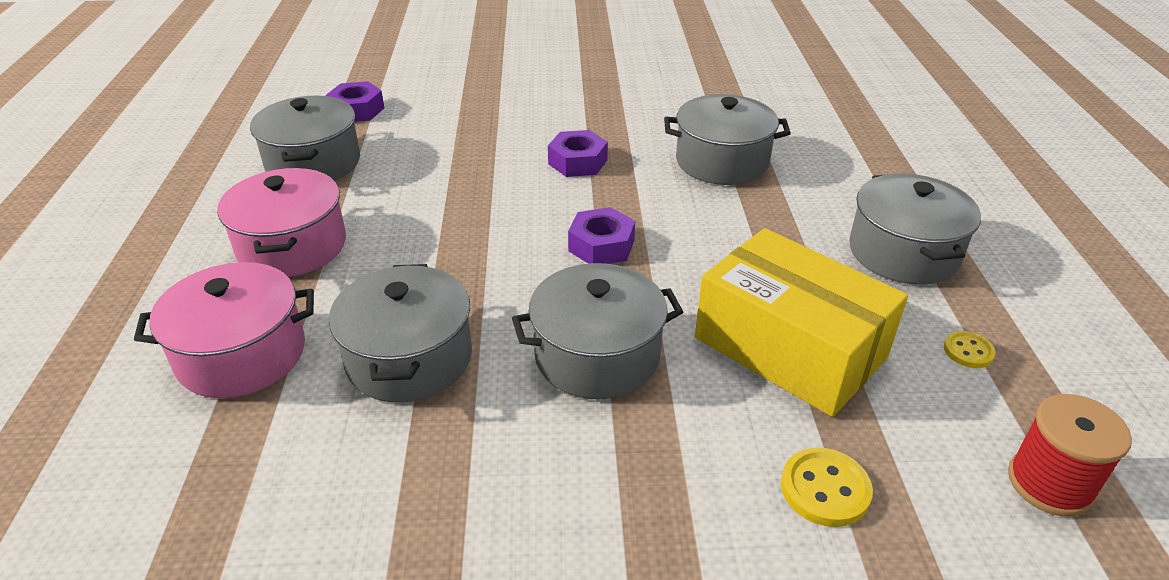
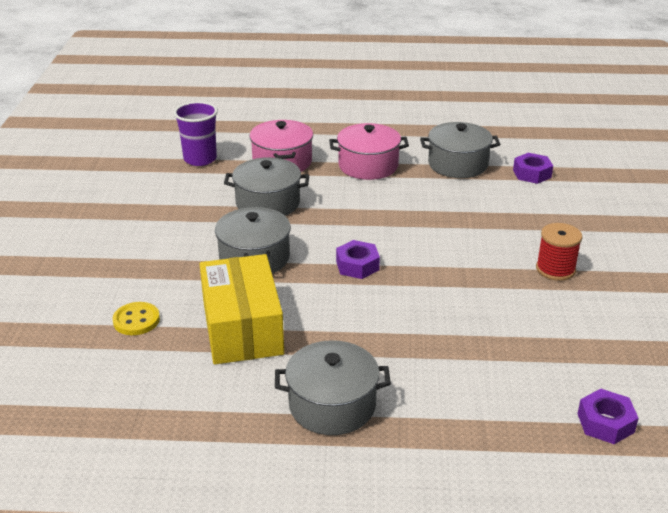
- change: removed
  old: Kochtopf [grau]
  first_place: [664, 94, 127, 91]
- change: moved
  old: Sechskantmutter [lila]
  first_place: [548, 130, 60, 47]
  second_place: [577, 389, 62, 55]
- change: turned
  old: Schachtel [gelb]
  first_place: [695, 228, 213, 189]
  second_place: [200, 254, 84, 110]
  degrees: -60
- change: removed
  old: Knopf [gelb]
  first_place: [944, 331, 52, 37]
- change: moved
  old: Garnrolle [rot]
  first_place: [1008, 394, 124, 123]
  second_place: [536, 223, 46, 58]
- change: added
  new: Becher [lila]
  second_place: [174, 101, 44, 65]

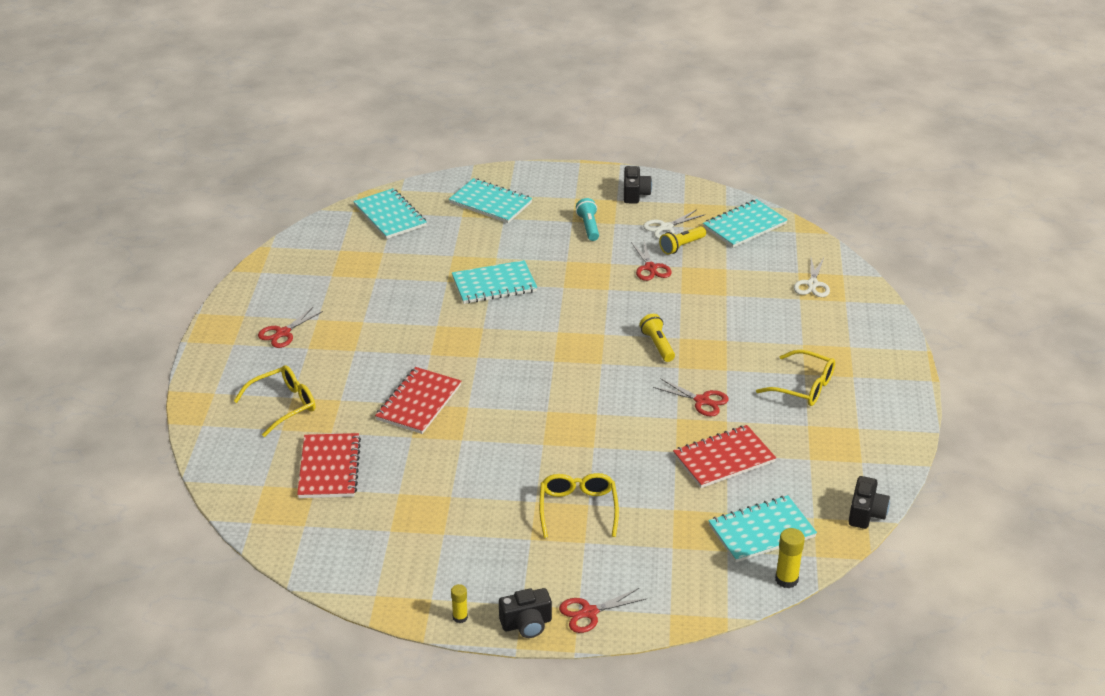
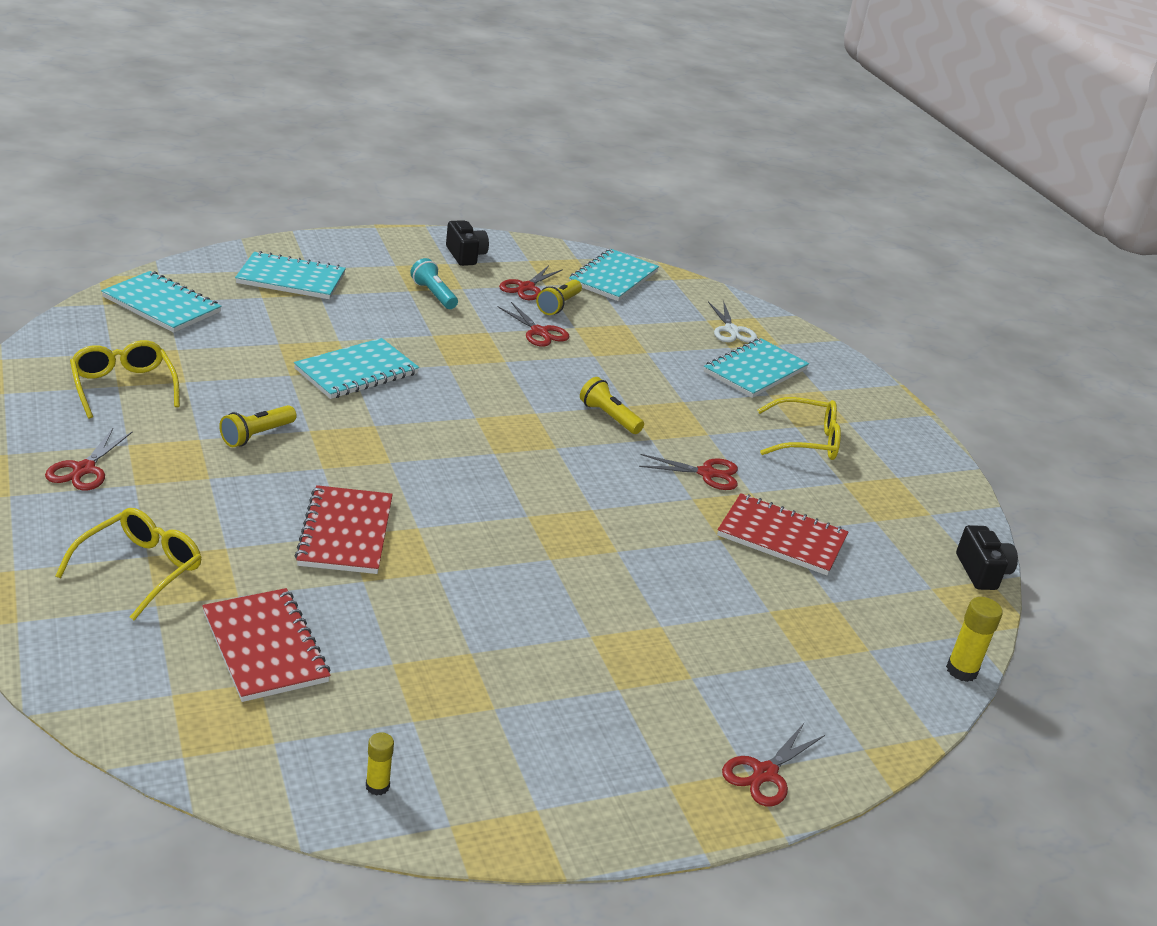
- change: recoloured
  old: Schere [weiß]
  new: Schere [rot]
  first_place: [643, 209, 62, 30]
  second_place: [499, 265, 64, 35]
- change: turned
  old: Notizbuch [rot]
  first_place: [673, 425, 103, 63]
  second_place: [717, 493, 131, 82]
  degrees: 75
- change: moved
  old: Brille [gelb]
  first_place: [539, 473, 80, 65]
  second_place: [70, 340, 110, 79]
- change: moved
  old: Notizbuch [türkis]
  first_place: [708, 495, 109, 67]
  second_place: [704, 338, 105, 60]
- change: moved
  old: Klebestift [gelb]
  first_place: [451, 584, 17, 39]
  second_place: [366, 732, 28, 64]
- change: removed
  old: Kamera [schwarz]
  first_place: [499, 588, 53, 50]
- change: added
  new: Taschenlampe [gelb]
  second_place: [219, 405, 78, 42]

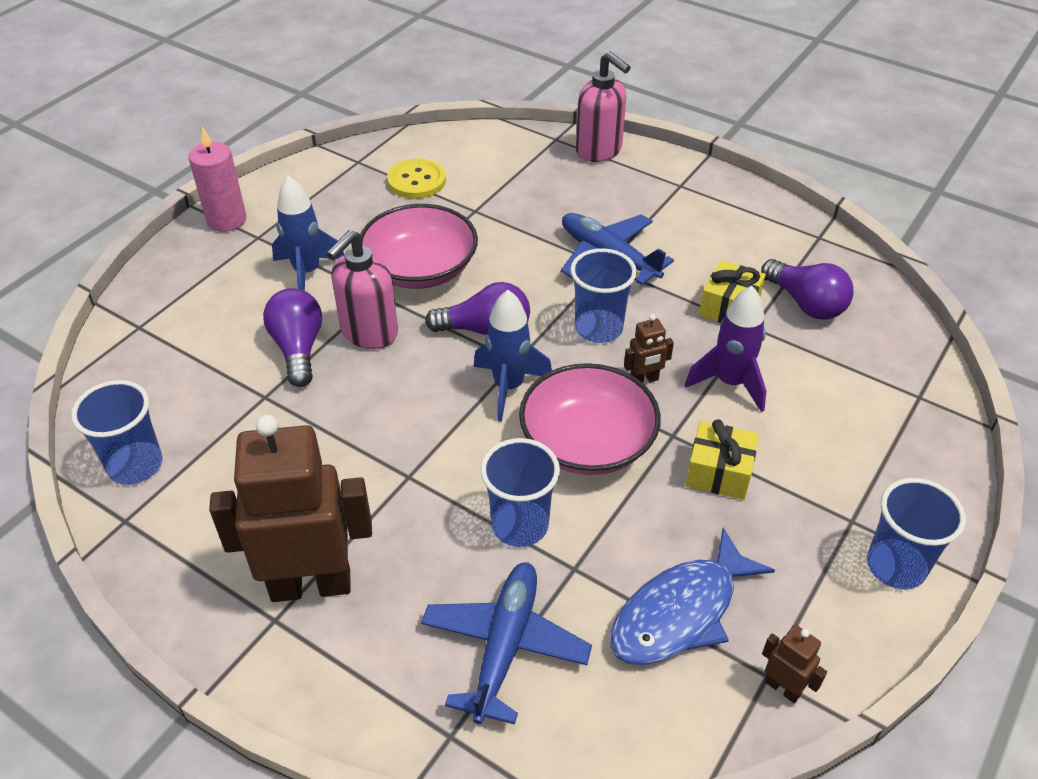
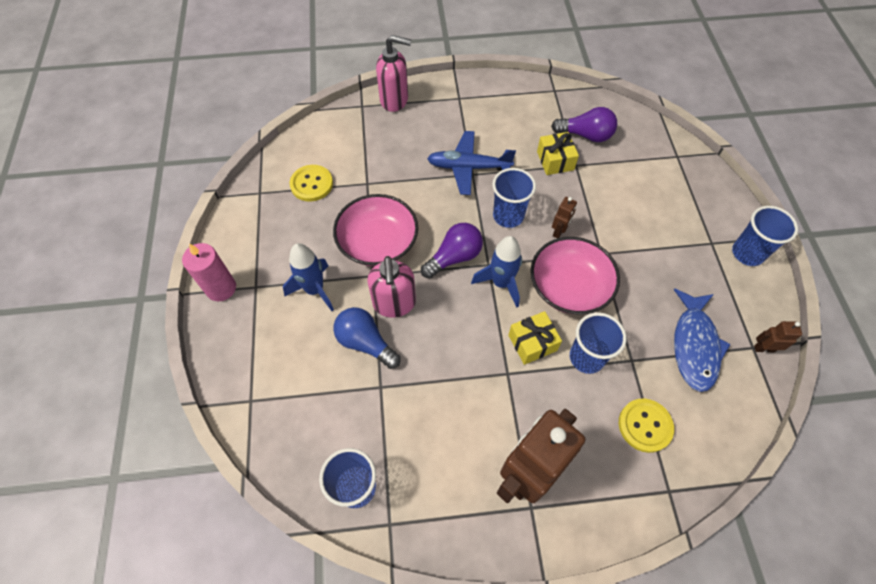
- change: removed
  old: Rakete [lila]
  first_place: [685, 286, 81, 126]
- change: recoloured
  old: Glühbirne [lila]
  new: Glühbirne [blau]
  first_place: [263, 288, 59, 99]
  second_place: [333, 307, 67, 62]
- change: moved
  old: Geschenk [gelb]
  first_place: [686, 419, 73, 81]
  second_place: [508, 311, 54, 54]
- change: replaced
  old: Flugzeug [blau]
  new: Knopf [gelb]
  first_place: [421, 562, 171, 163]
  second_place: [619, 399, 55, 54]

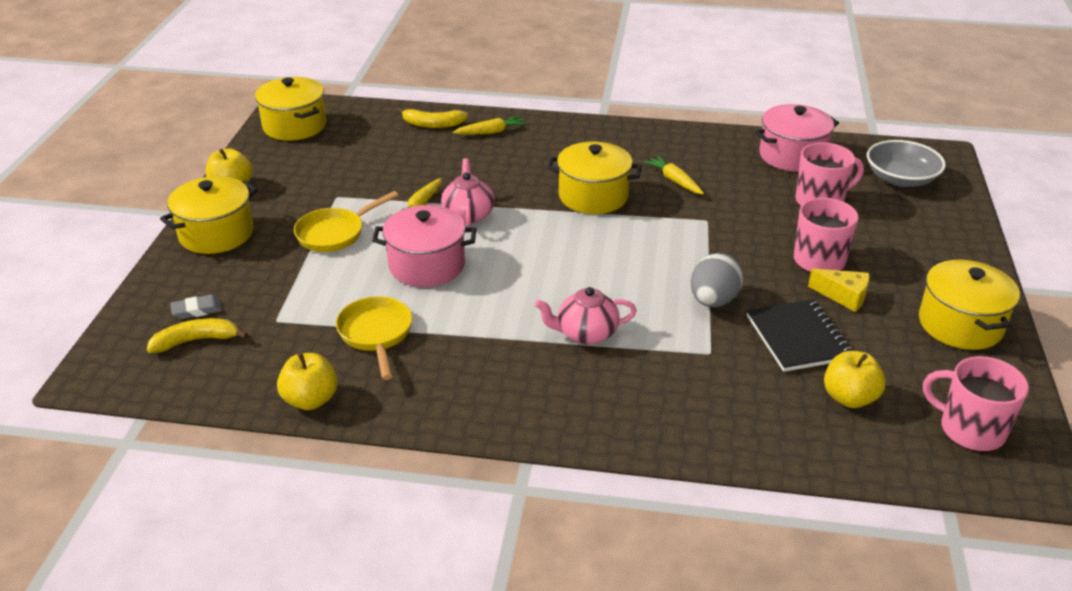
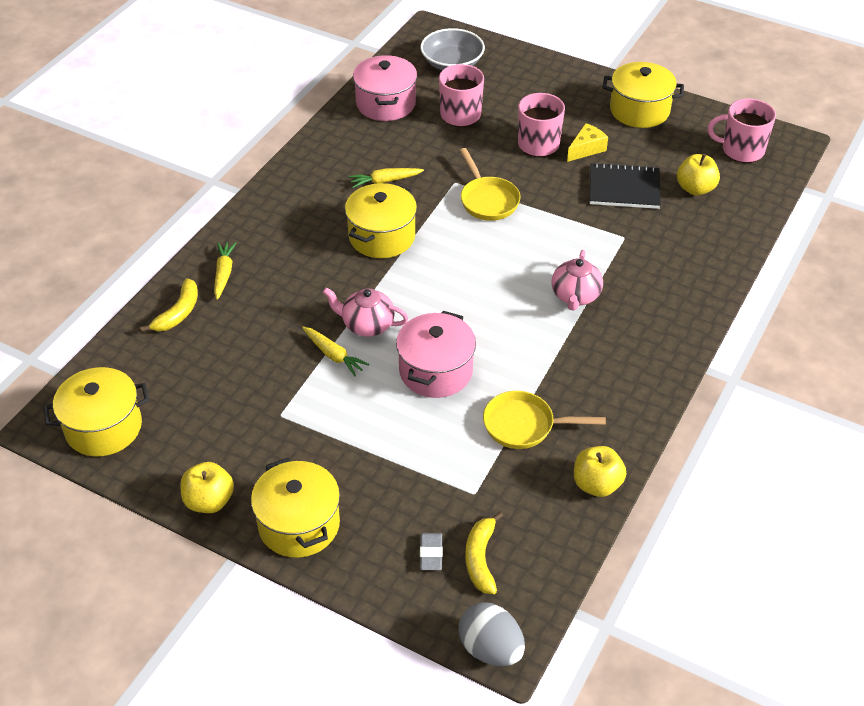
- change: moved
  old: Pfanne [gelb]
  first_place: [294, 191, 105, 61]
  second_place: [459, 148, 61, 73]
- change: moved
  old: Ei [grau]
  first_place: [691, 253, 52, 54]
  second_place: [458, 602, 67, 64]
- change: turned
  old: Tasse [rosa]
  first_place: [923, 356, 106, 96]
  second_place: [708, 98, 68, 65]
  degrees: 45

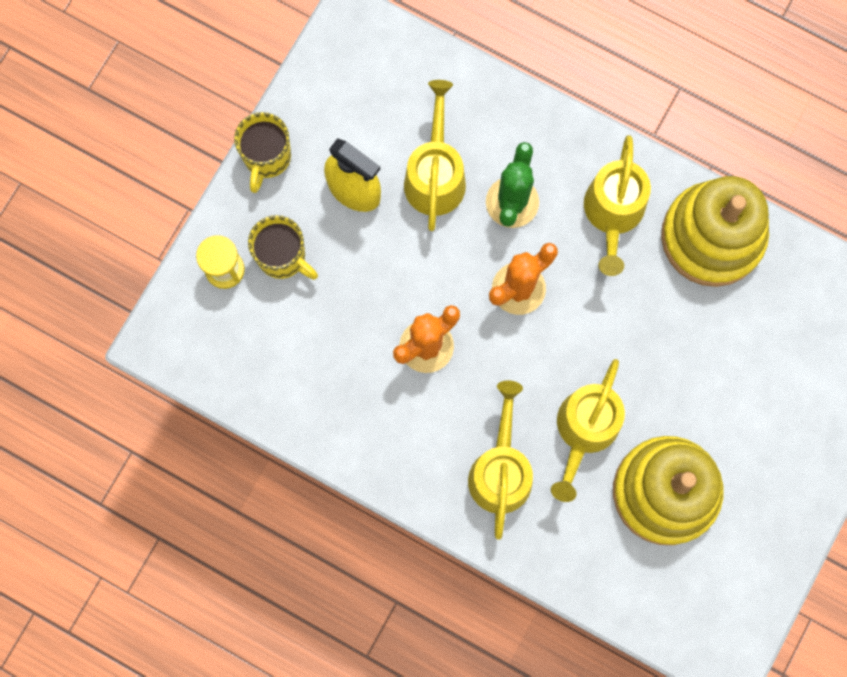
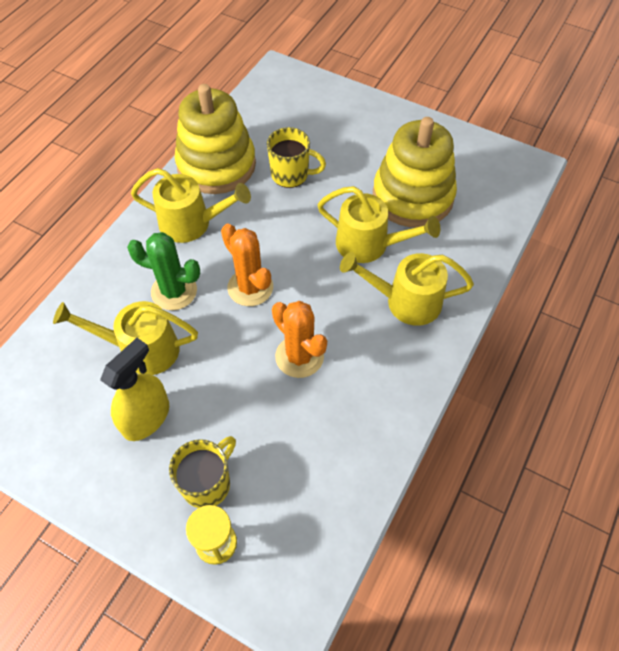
- change: moved
  old: Tasse [gelb]
  first_place: [234, 112, 57, 81]
  second_place: [267, 127, 59, 61]

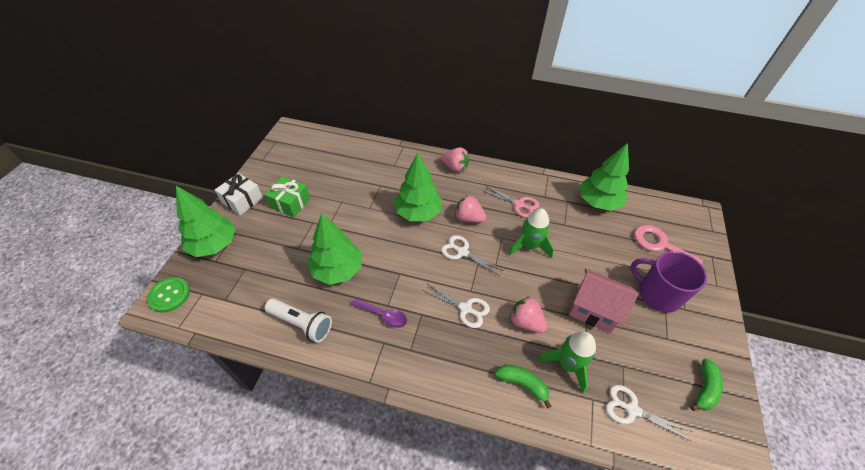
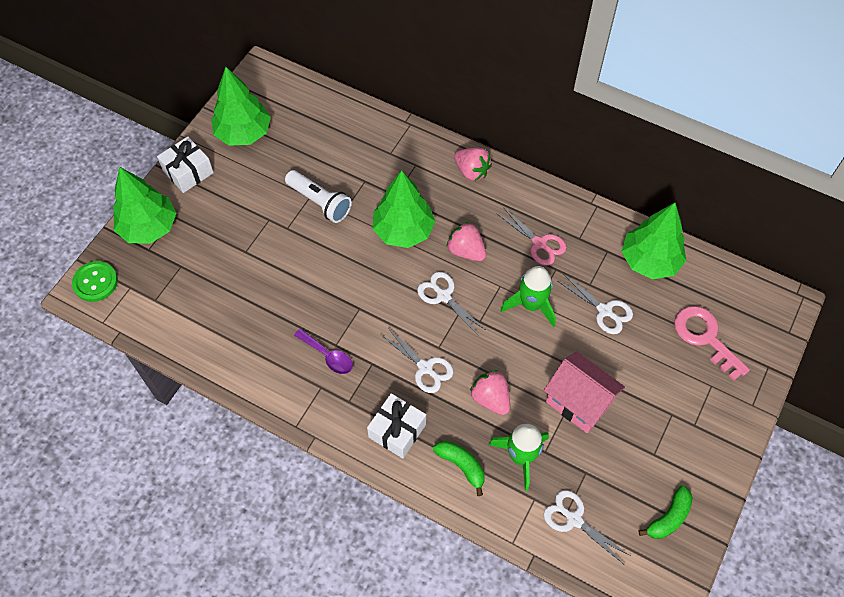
- change: removed
  old: Geschenk [grün]
  first_place: [265, 176, 45, 41]
- change: moved
  old: Baum [grün]
  first_place: [307, 213, 54, 72]
  second_place: [211, 67, 60, 79]
- change: removed
  old: Tasse [lila]
  first_place: [630, 251, 77, 62]
- change: moved
  old: Taschenlampe [weiß]
  first_place: [265, 298, 67, 45]
  second_place: [285, 170, 67, 53]
- change: added
  new: Schere [weiß]
  second_place: [557, 274, 76, 60]
- change: added
  new: Geschenk [weiß]
  second_place: [367, 393, 59, 65]

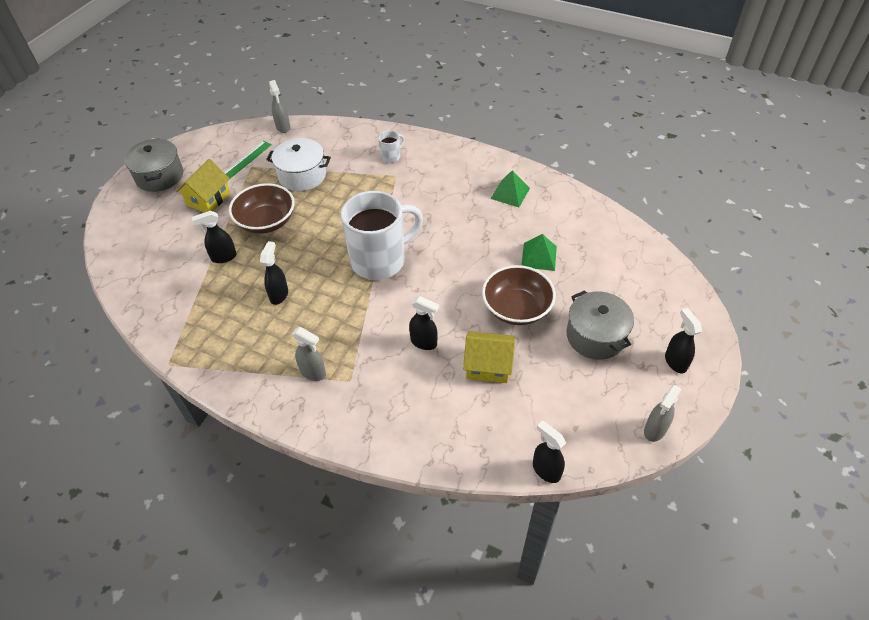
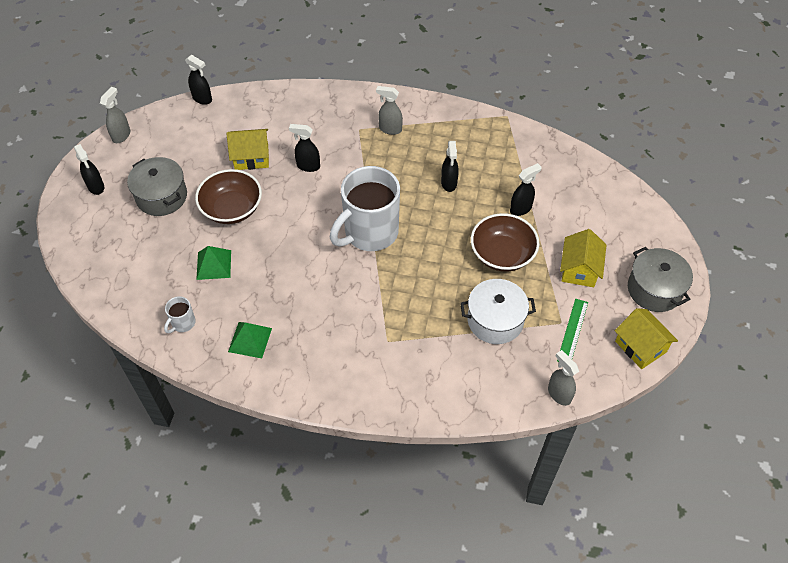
- change: moved
  old: Tasse [weiß]
  first_place: [378, 131, 27, 32]
  second_place: [164, 296, 32, 37]
- change: added
  new: Haus [gelb]
  second_place: [615, 308, 63, 61]

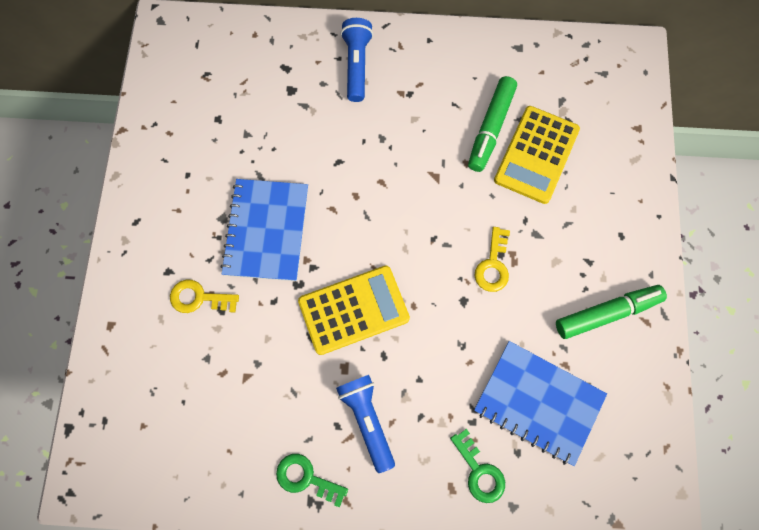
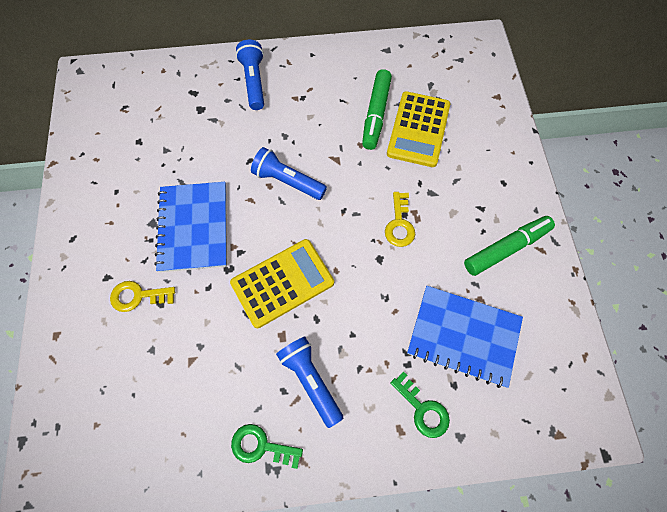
- change: added
  new: Taschenlampe [blau]
  second_place: [251, 147, 76, 53]

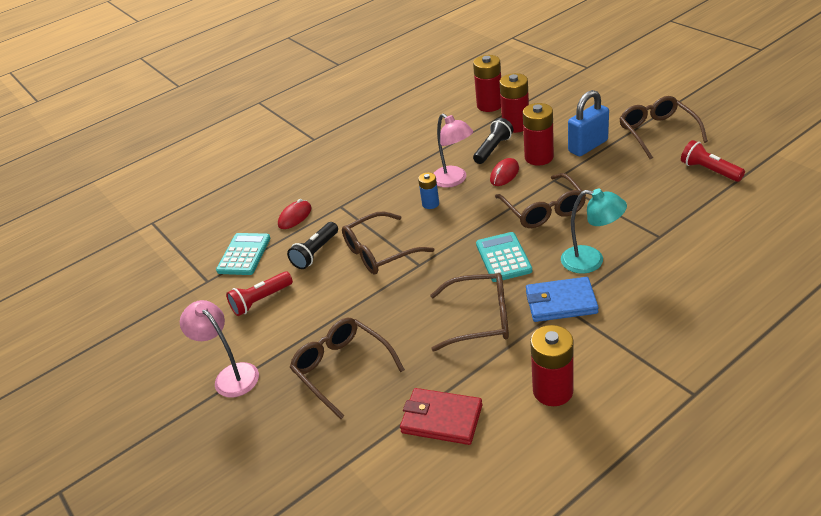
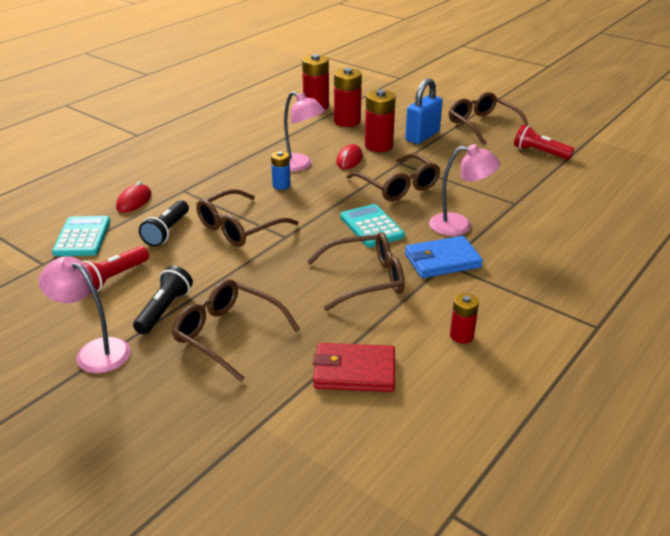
- change: moved
  old: Taschenlampe [schwarz]
  first_place: [473, 118, 40, 46]
  second_place: [133, 265, 60, 70]
- change: recoloured
  old: Lampe [türkis]
  new: Lampe [rosa]
  first_place: [561, 189, 66, 85]
  second_place: [429, 144, 71, 92]
- change: resized
  old: Batterie [rot]
  first_place: [530, 325, 44, 81]
  second_place: [450, 293, 29, 51]
  factor: 0.58

